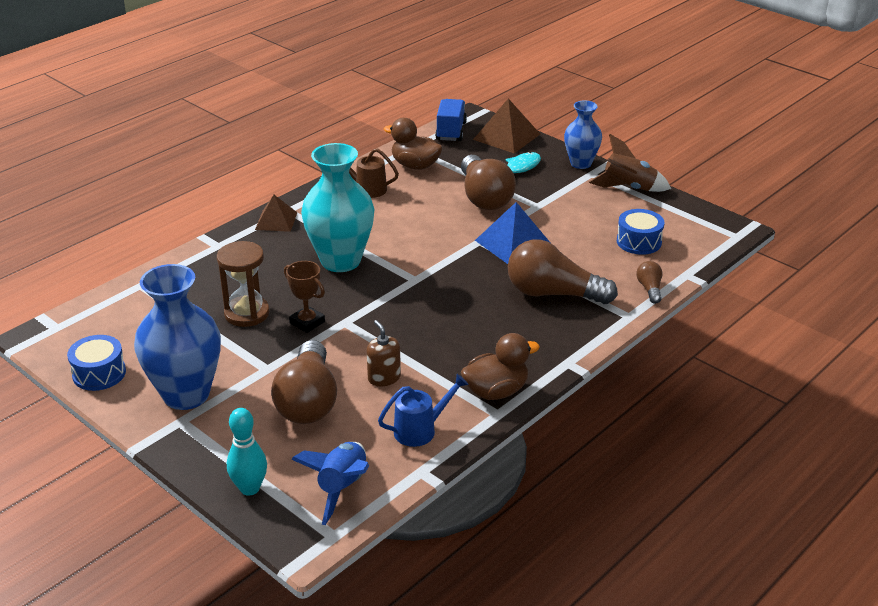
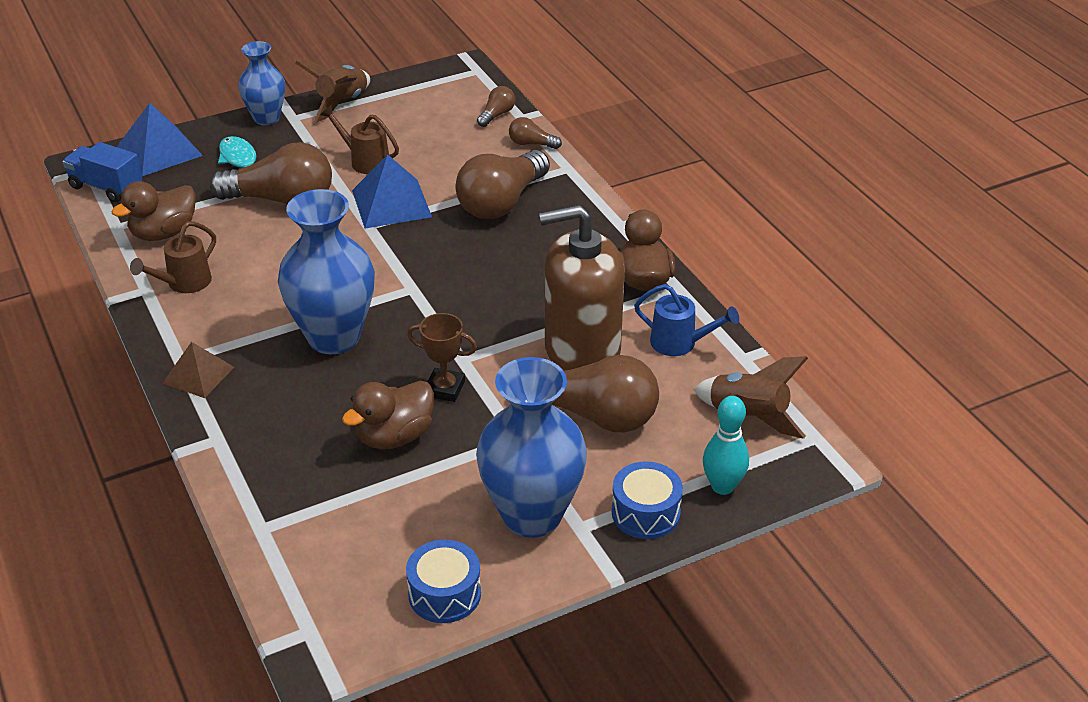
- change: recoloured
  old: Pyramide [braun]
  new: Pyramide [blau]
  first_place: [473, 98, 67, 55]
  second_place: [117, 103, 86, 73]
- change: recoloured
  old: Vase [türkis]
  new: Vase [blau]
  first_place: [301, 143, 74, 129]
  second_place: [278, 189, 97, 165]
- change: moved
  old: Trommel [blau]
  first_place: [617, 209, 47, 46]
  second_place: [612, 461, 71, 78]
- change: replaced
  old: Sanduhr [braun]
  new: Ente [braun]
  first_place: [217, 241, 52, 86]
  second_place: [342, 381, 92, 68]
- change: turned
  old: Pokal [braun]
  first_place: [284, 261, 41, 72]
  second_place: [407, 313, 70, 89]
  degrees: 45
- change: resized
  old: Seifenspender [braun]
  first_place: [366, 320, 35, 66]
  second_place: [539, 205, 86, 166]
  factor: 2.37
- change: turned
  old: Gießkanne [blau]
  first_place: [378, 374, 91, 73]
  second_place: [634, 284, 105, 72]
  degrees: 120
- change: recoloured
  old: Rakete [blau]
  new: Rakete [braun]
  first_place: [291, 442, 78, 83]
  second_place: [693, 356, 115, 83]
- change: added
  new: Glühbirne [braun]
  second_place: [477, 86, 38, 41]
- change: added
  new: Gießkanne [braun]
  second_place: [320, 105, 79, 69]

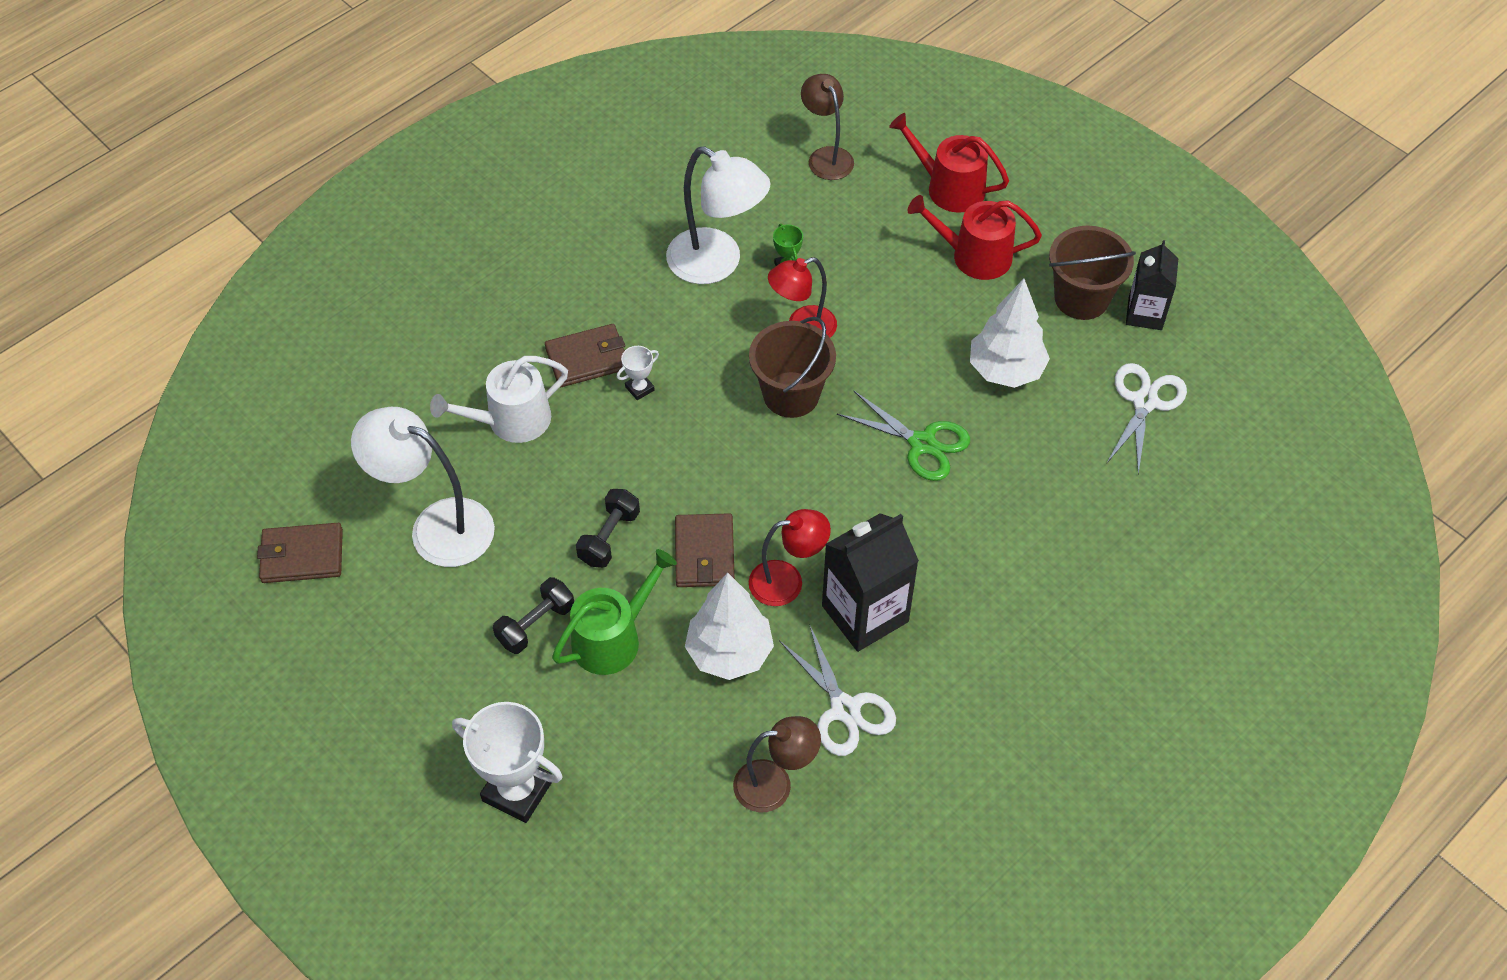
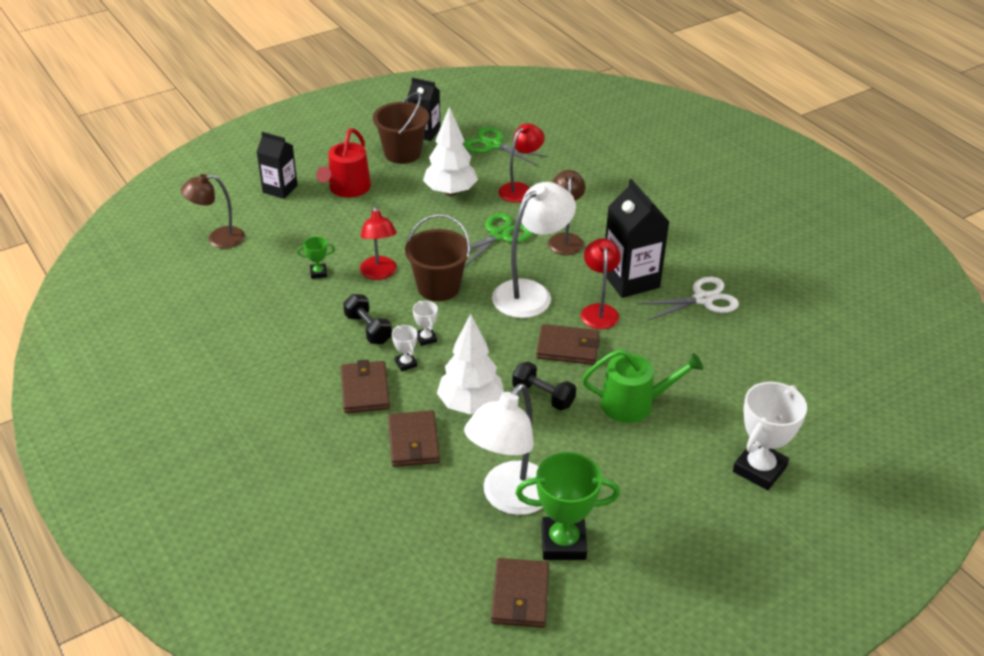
- change: replaced
  old: Gießkanne [rot]
  new: Getränkekarton [schwarz]
  first_place: [889, 113, 120, 100]
  second_place: [257, 132, 41, 67]
- change: moved
  old: Lampe [weiß]
  first_place: [666, 146, 105, 138]
  second_place: [492, 182, 84, 136]
- change: replaced
  old: Gießkanne [weiß]
  new: Geldbörse [braun]
  first_place: [430, 356, 138, 87]
  second_place: [388, 410, 52, 57]
- change: recoloured
  old: Schere [weiß]
  new: Schere [grün]
  first_place: [1106, 363, 81, 111]
  second_place: [463, 127, 85, 39]
- change: turned
  old: Gießkanne [grün]
  first_place: [552, 549, 125, 126]
  second_place: [582, 349, 121, 74]
  degrees: 120
- change: moved
  old: Baum [weiß]
  first_place: [685, 573, 89, 107]
  second_place: [437, 314, 67, 100]
- change: moved
  old: Hantel [schwarz]
  first_place: [493, 577, 81, 77]
  second_place: [343, 294, 49, 50]
- change: moved
  old: Lampe [braun]
  first_place: [733, 716, 88, 96]
  second_place: [548, 170, 38, 85]
- change: added
  new: Lampe [rot]
  second_place: [499, 123, 46, 80]
- change: added
  new: Pokal [weiß]
  second_place: [413, 301, 25, 45]
- change: added
  new: Pokal [grün]
  second_place: [516, 452, 104, 108]

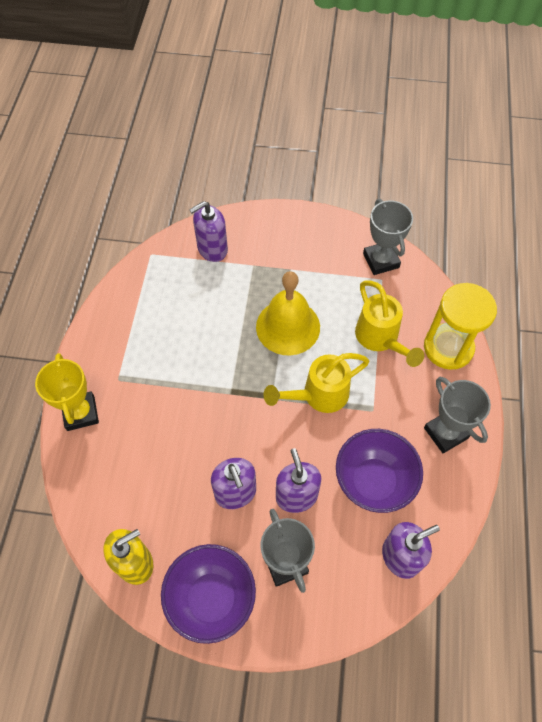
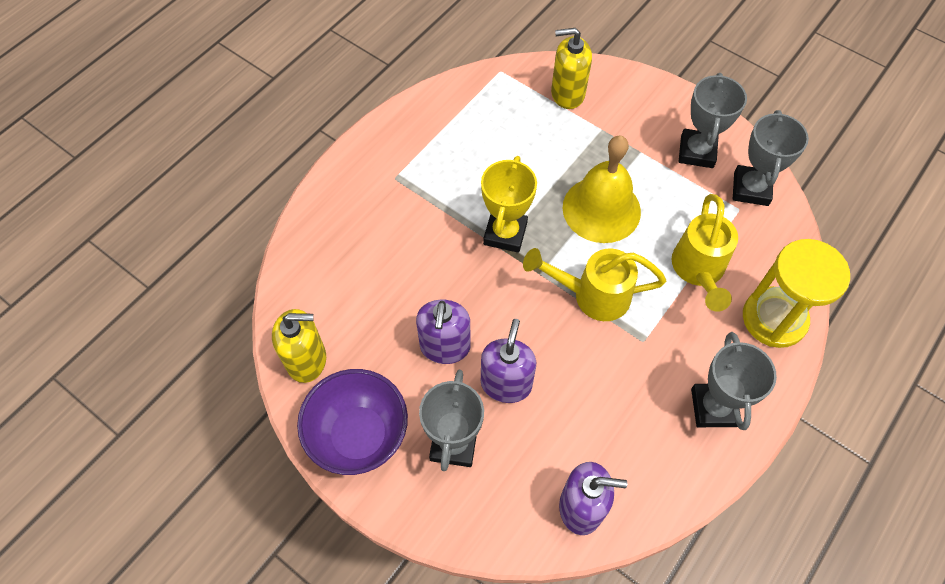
- change: recoloured
  old: Seifenspender [lila]
  new: Seifenspender [gelb]
  first_place: [189, 201, 39, 61]
  second_place: [551, 28, 41, 81]
- change: moved
  old: Pokal [gelb]
  first_place: [35, 353, 64, 78]
  second_place: [481, 156, 56, 97]
- change: removed
  old: Schüssel [lila]
  first_place: [336, 429, 87, 84]
- change: added
  new: Pokal [grau]
  second_place: [678, 73, 69, 95]

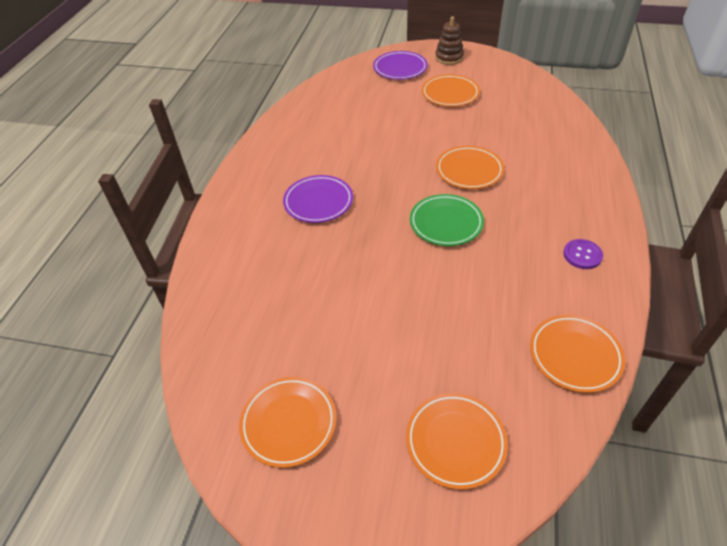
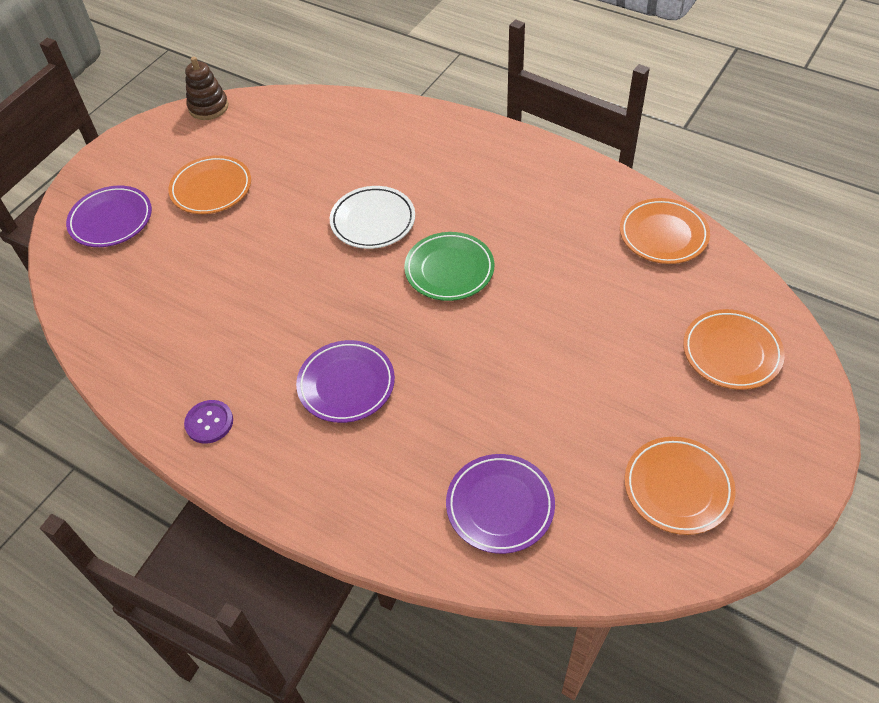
- change: moved
  old: Stapelspielzeug [braun]
  first_place: [435, 16, 29, 49]
  second_place: [185, 57, 43, 63]
- change: recoloured
  old: Teller [orange]
  new: Teller [weiß]
  first_place: [436, 146, 68, 43]
  second_place: [330, 186, 85, 63]
- change: moved
  old: Knopf [lila]
  first_place: [563, 239, 40, 30]
  second_place: [184, 400, 49, 44]
- change: added
  new: Teller [lila]
  second_place: [446, 454, 109, 100]

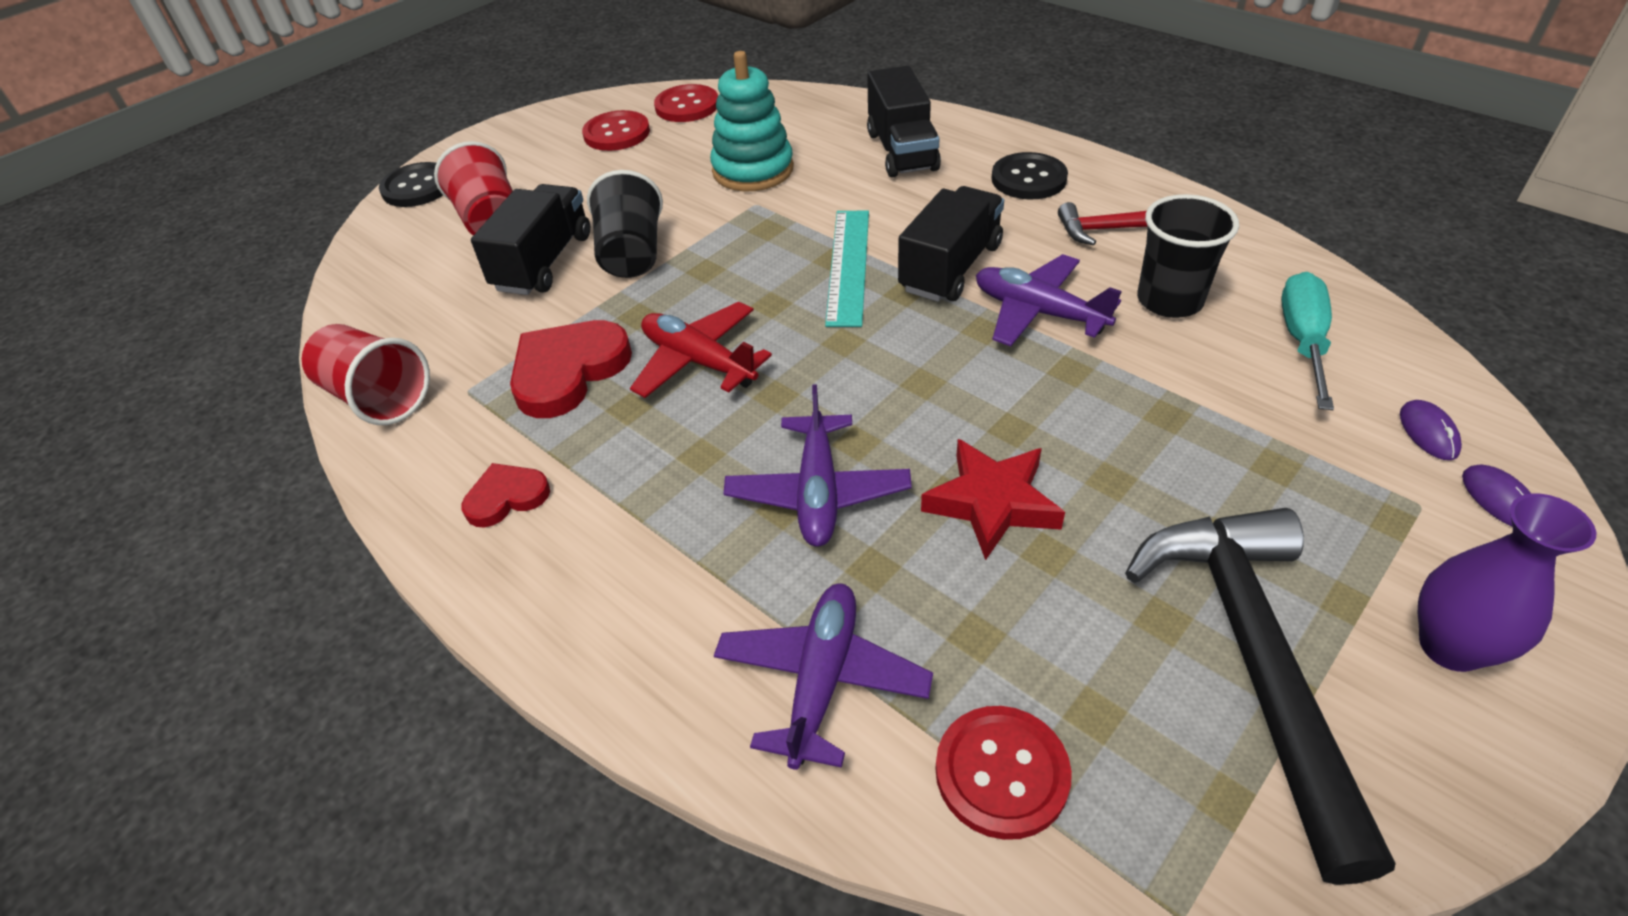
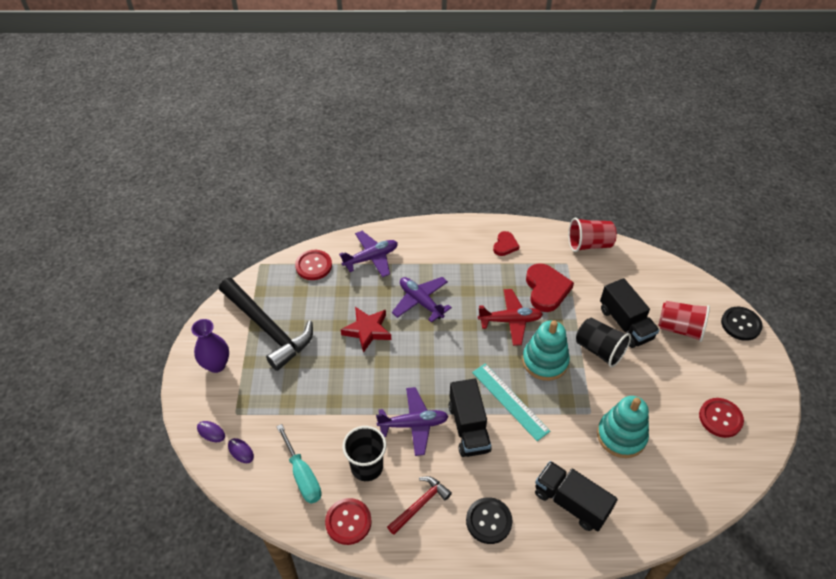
- change: moved
  old: Knopf [rot]
  first_place: [654, 84, 64, 38]
  second_place: [325, 498, 47, 47]
- change: turned
  old: Flugzeug [lila]
  first_place: [714, 584, 219, 186]
  second_place: [339, 231, 59, 46]
  degrees: -90
- change: added
  new: Stapelspielzeug [türkis]
  second_place: [522, 320, 48, 61]

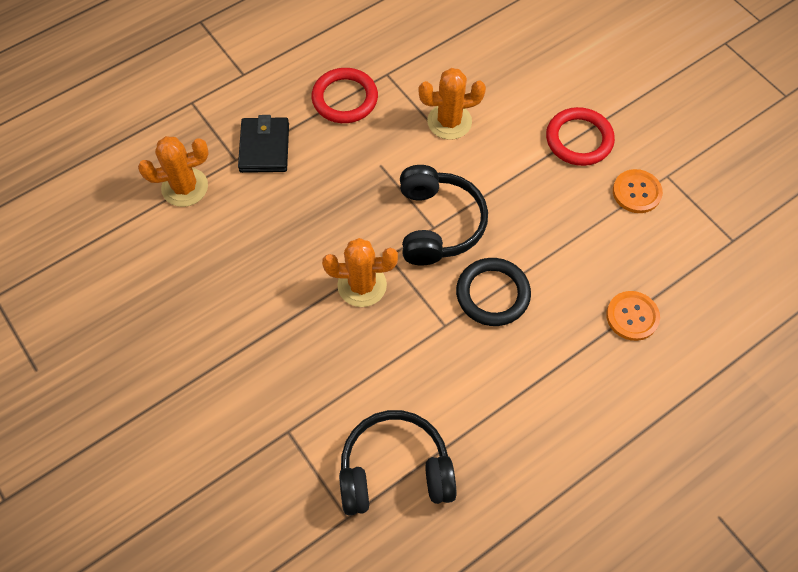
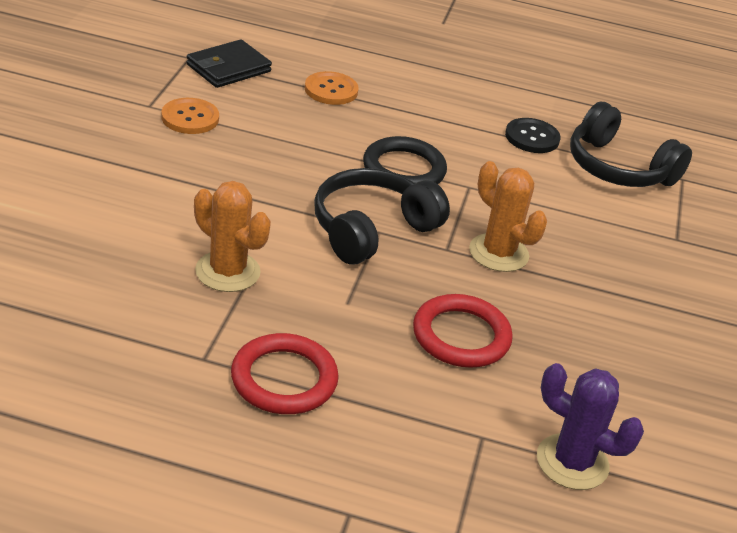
- change: moved
  old: Ring [rot]
  first_place: [546, 107, 69, 59]
  second_place: [413, 294, 100, 74]
- change: moved
  old: Geldbörse [schwarz]
  first_place: [238, 115, 51, 58]
  second_place: [186, 39, 86, 49]
- change: recoloured
  old: Kaktus [orange]
  new: Kaktus [lila]
  first_place: [138, 136, 71, 71]
  second_place: [537, 363, 107, 127]
- change: added
  new: Knopf [schwarz]
  second_place: [505, 118, 56, 35]

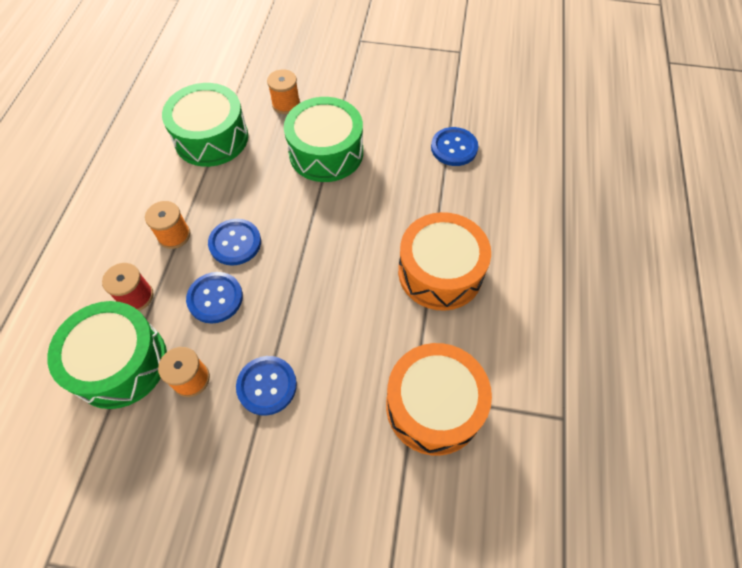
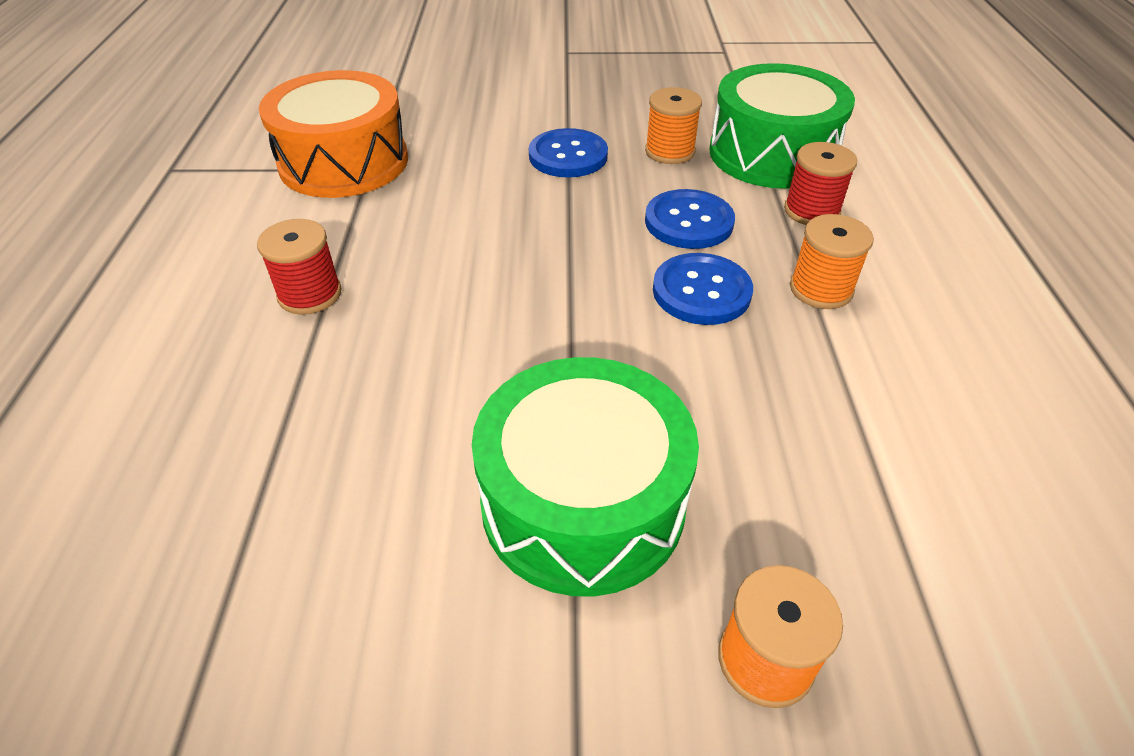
- change: removed
  old: Trommel [grün]
  first_place: [162, 83, 86, 84]
- change: removed
  old: Knopf [blau]
  first_place: [431, 127, 47, 39]
- change: replaced
  old: Trommel [orange]
  new: Garnrolle [rot]
  first_place: [398, 212, 93, 99]
  second_place: [257, 219, 85, 96]

